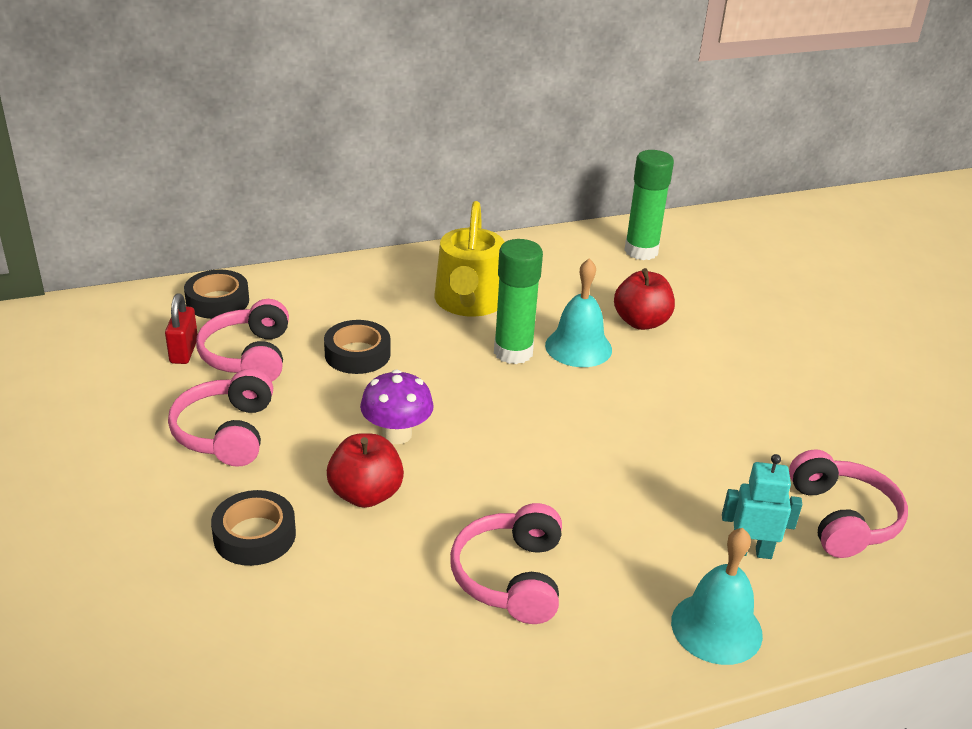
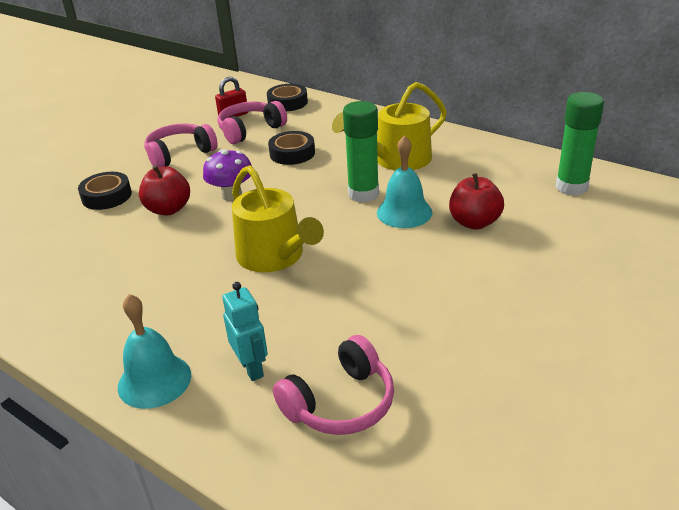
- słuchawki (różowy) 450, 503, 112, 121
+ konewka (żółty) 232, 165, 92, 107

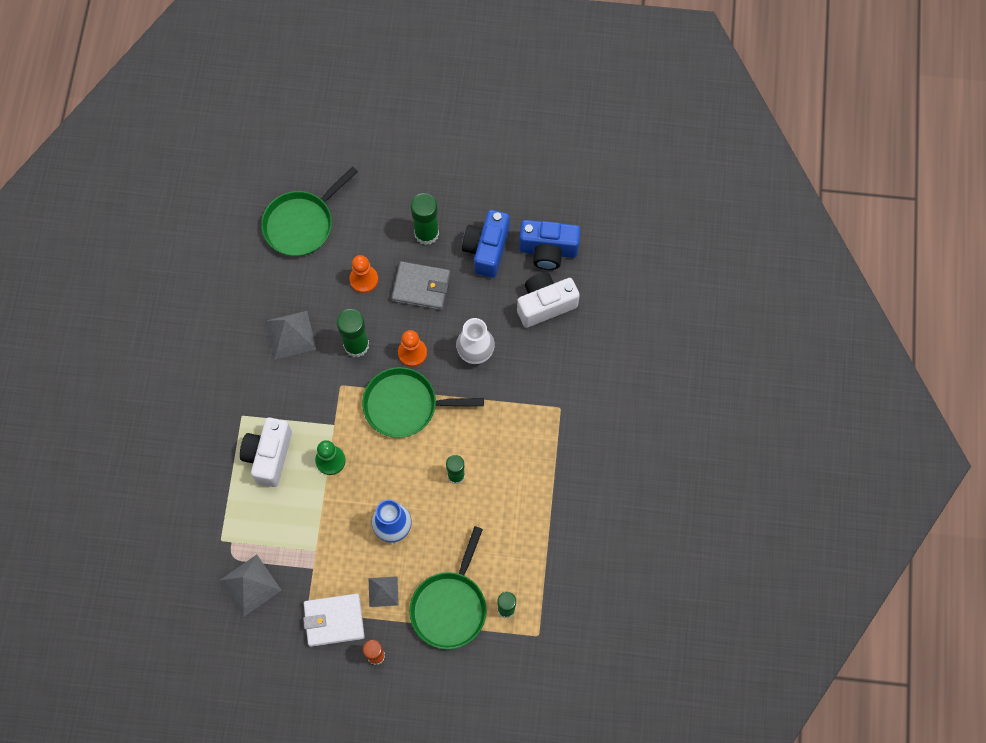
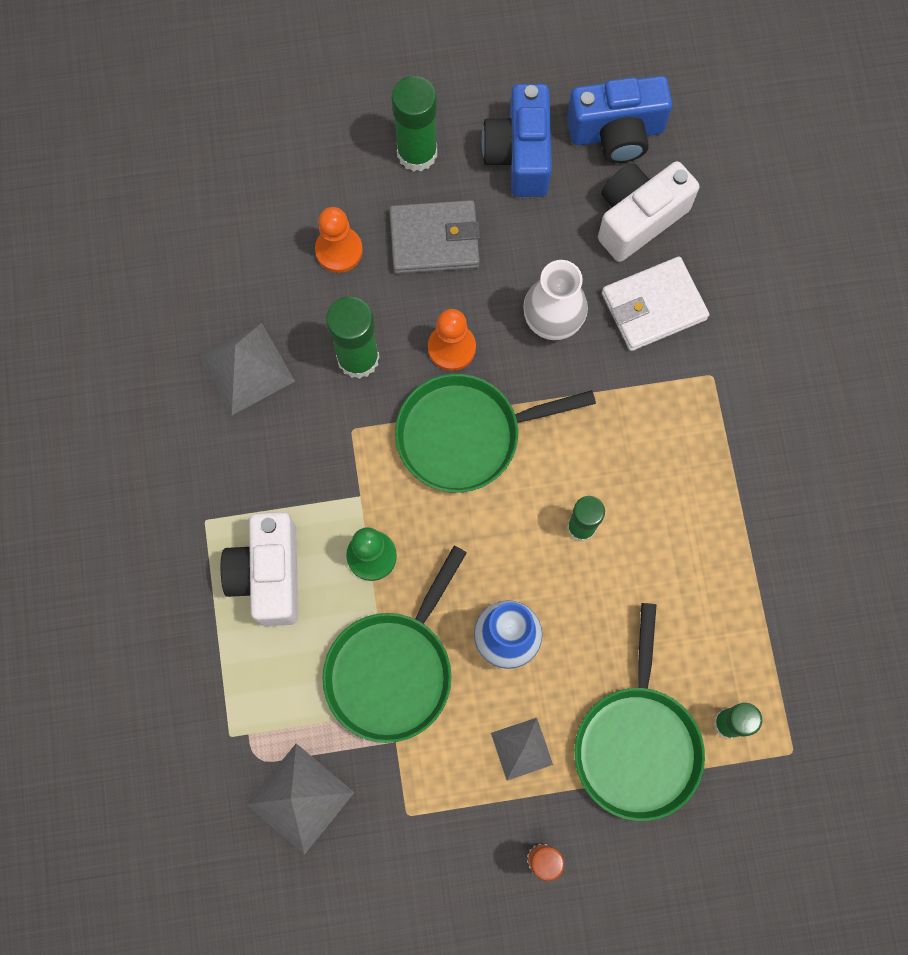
~ patelnia (zielony) 261, 167, 97, 89 to 322, 546, 145, 197
~ portfel (biały) 303, 594, 62, 53 to 602, 256, 107, 95

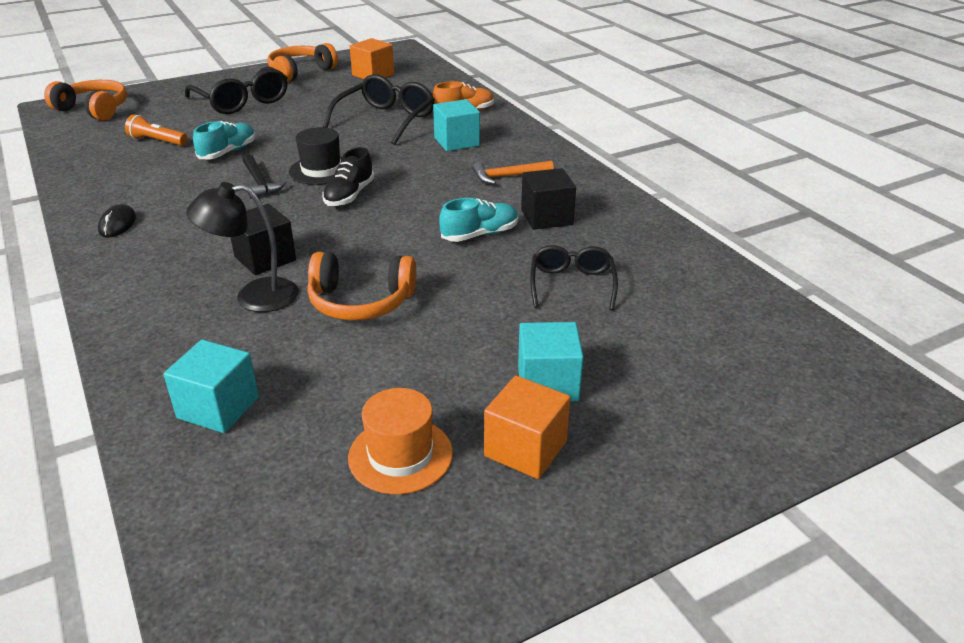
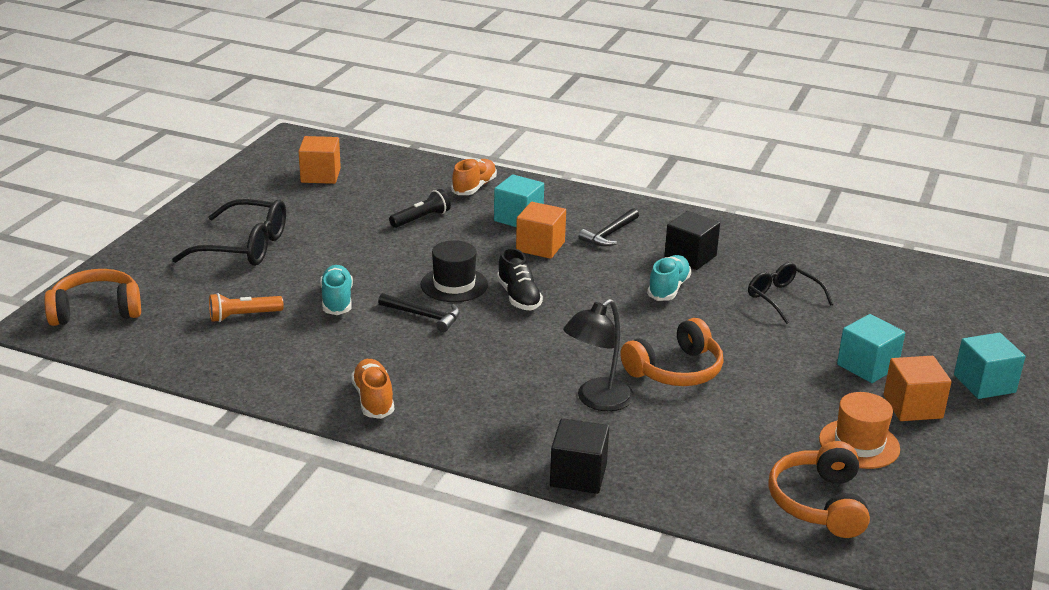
+ sześcian (pomarańczowy) 516, 202, 50, 57
~ sześcian (turkusowy) 164, 340, 95, 93 to 954, 333, 71, 66
~ sześcian (czarny) 230, 204, 66, 71 to 550, 418, 59, 76
~ słuchawki (pomarańczowy) 267, 43, 71, 39 to 768, 441, 102, 97
~ myszka (czarny) 98, 204, 38, 34 to but (pomarańczowy) 351, 359, 43, 60
~ okulary (czarny) 323, 74, 112, 71 to latarka (czarny) 389, 189, 62, 39
~ młotek (pomarańczowy) 472, 161, 82, 23 to młotek (czarny) 579, 208, 60, 38

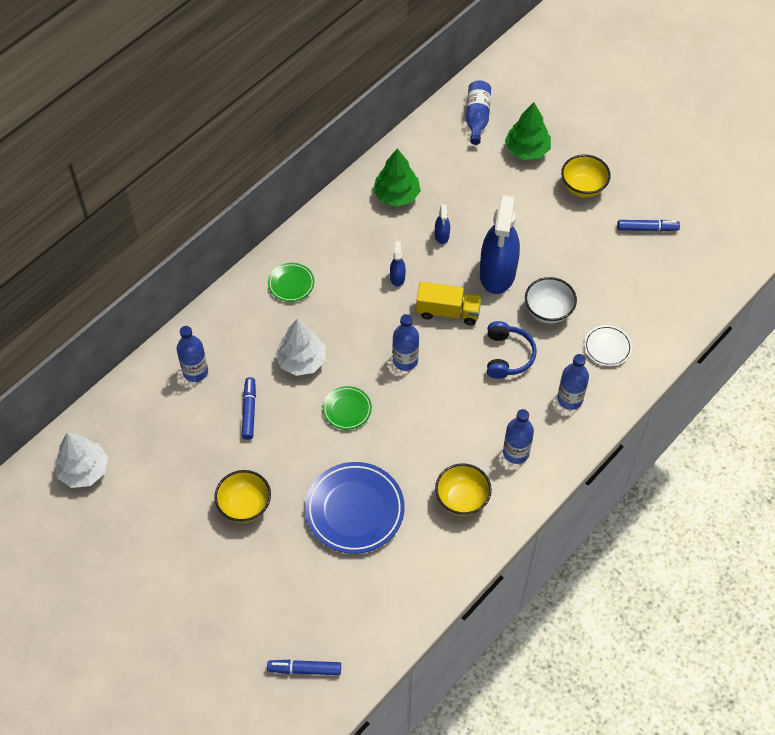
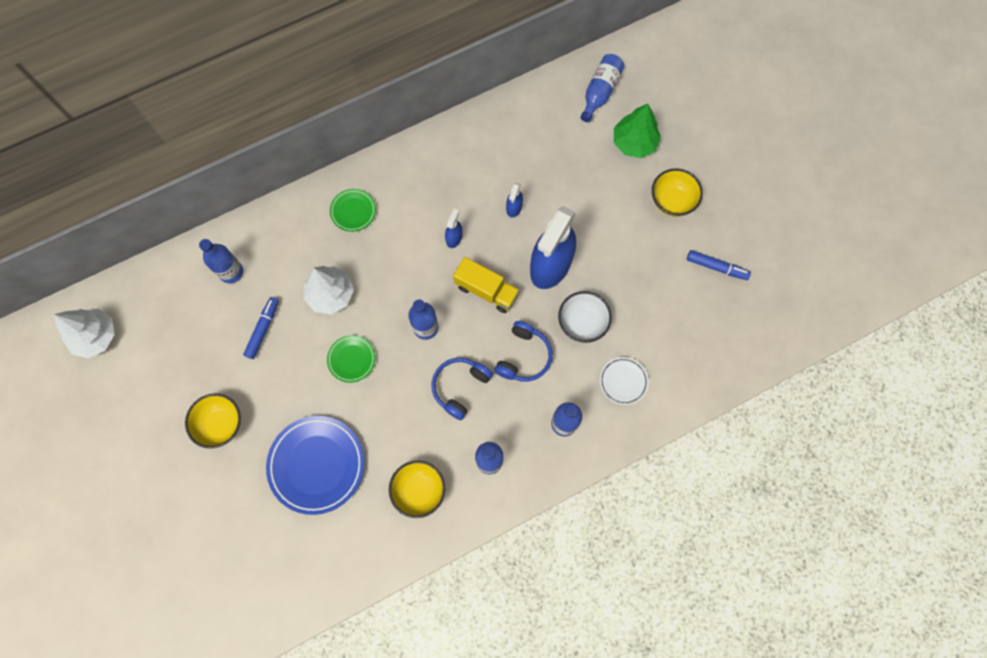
- flamaster (niebieski) 267, 660, 74, 15
- drzewko (zielony) 373, 148, 48, 59
+ słuchawki (niebieski) 431, 358, 62, 62

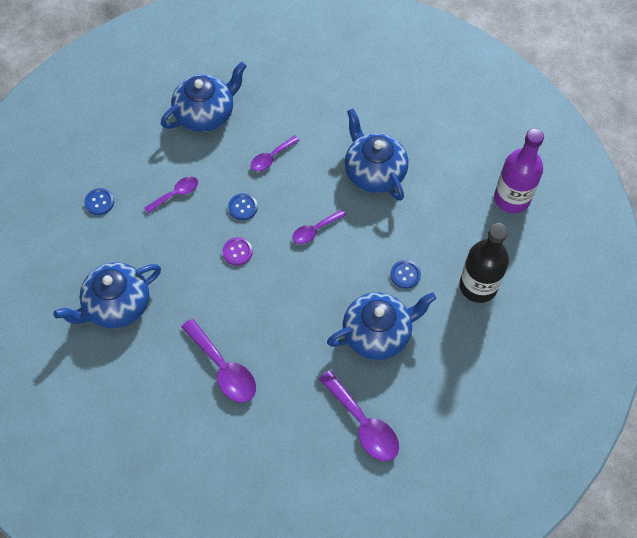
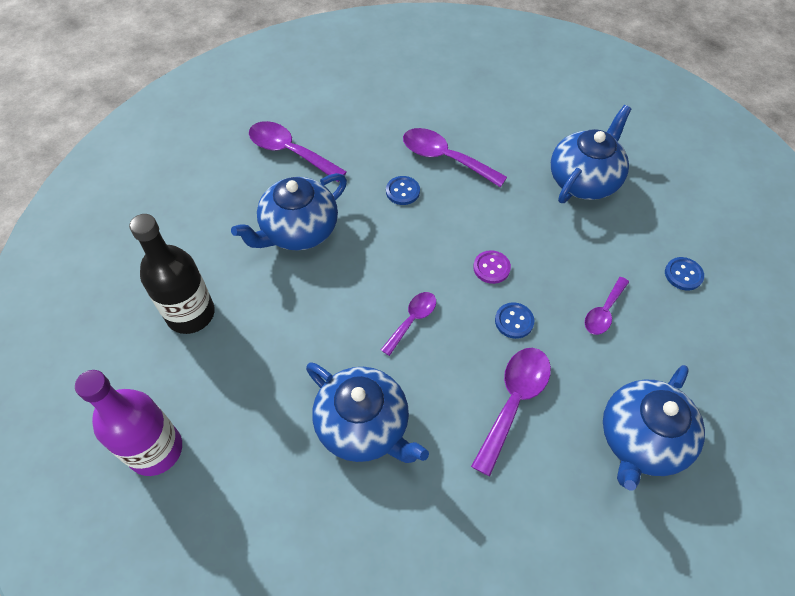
~ guzik (niebieski) 391, 260, 30, 29 to 386, 176, 34, 29
~ łyżka (fioletowy) 251, 135, 49, 36 = 471, 348, 80, 128 x1.64

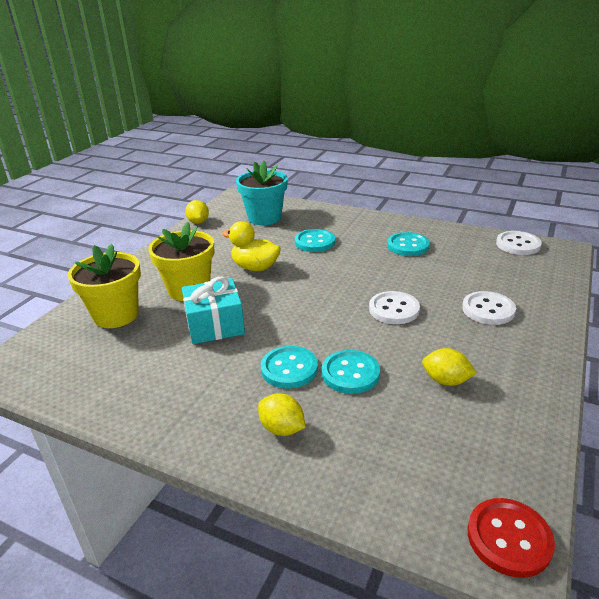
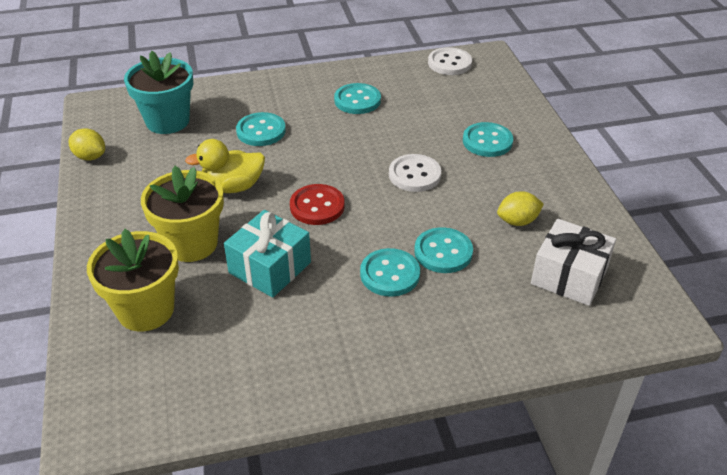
- cytryna (żółty) 258, 393, 47, 43
+ prezent (biały) 531, 219, 85, 87
~ guzik (czerwony) 467, 498, 88, 80 to 290, 184, 55, 41
~ guzik (biały) 462, 291, 54, 34 to guzik (turkusowy) 463, 122, 50, 35

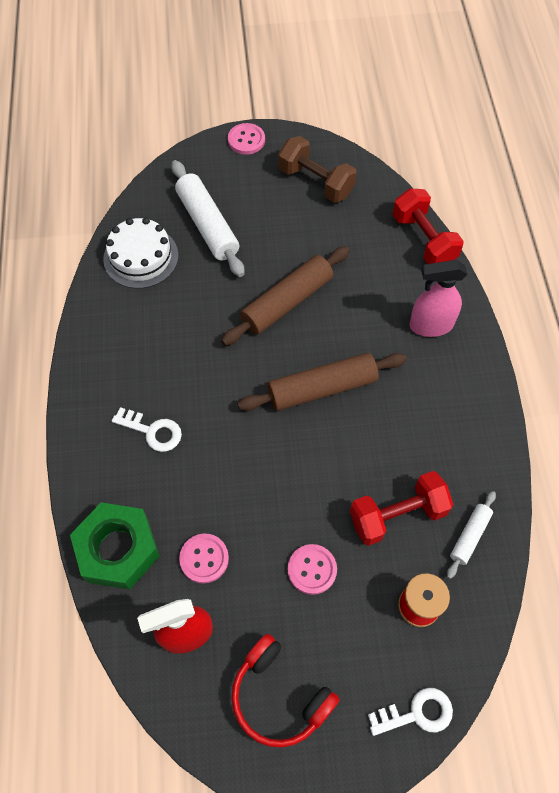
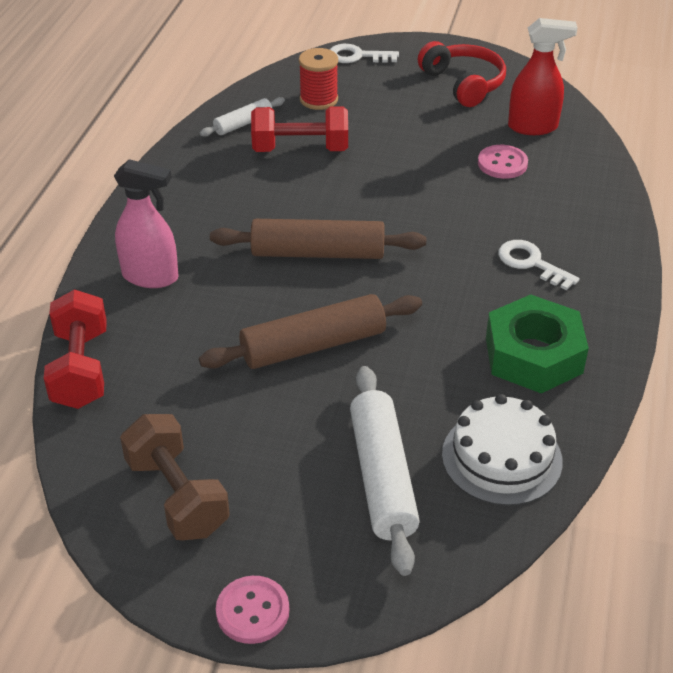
- guzik (różowy) 288, 544, 49, 51
~ nakrętka (zielony) 70, 502, 89, 88 to 486, 294, 103, 99

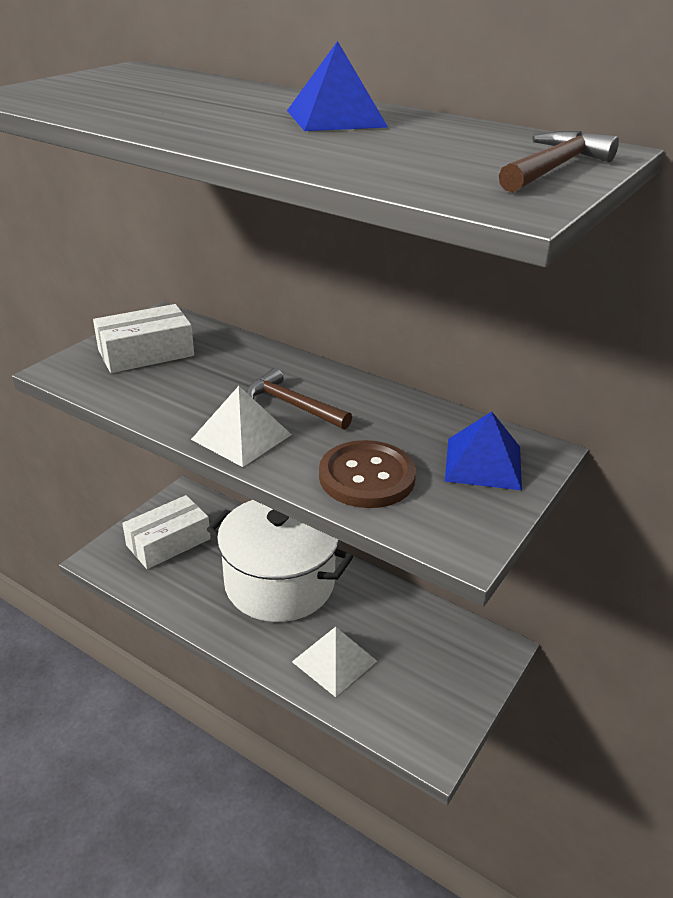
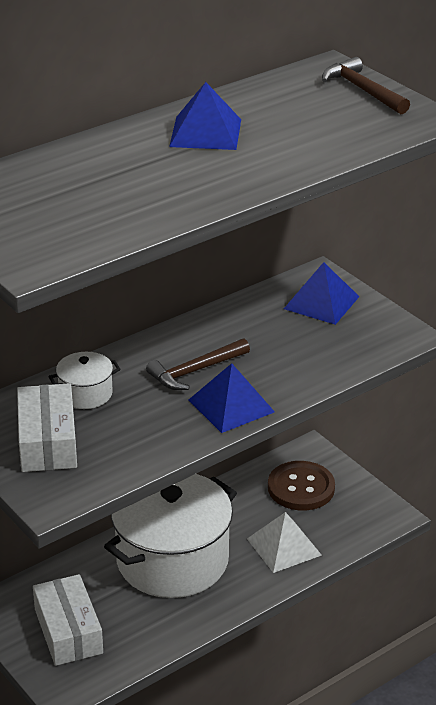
+ garnek (biały) 48, 352, 73, 57
~ guzik (brązowy) 319, 440, 97, 68 to 268, 461, 67, 50
~ piramida (biały) 191, 386, 101, 81 to piramida (niebieski) 189, 363, 86, 70

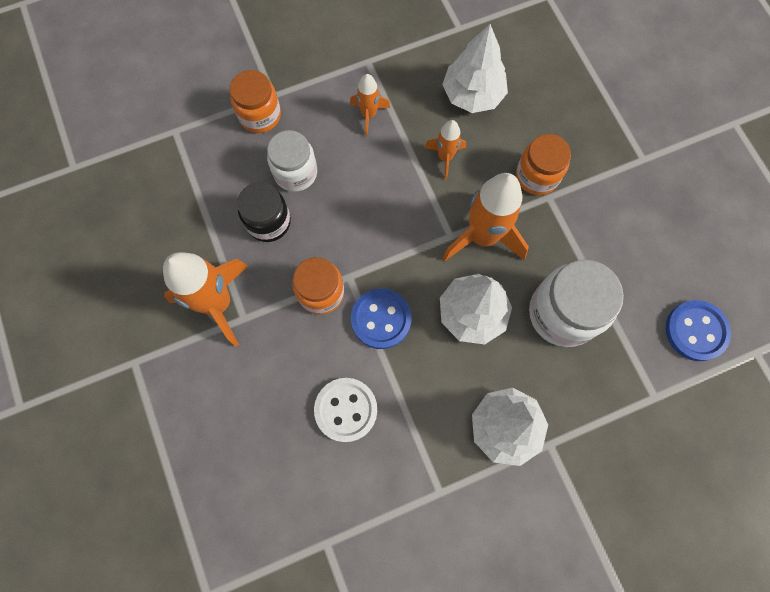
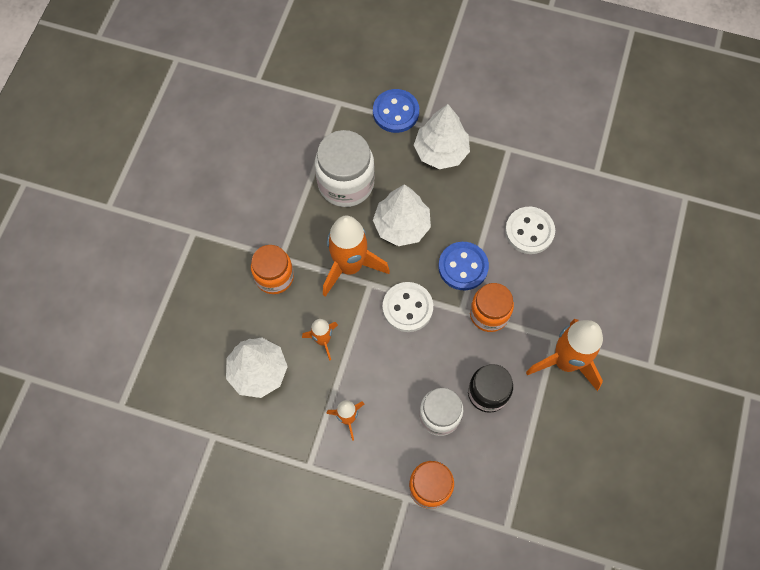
+ guzik (biały) 383, 282, 50, 50
~ guzik (niebieski) 666, 300, 65, 61 to 373, 89, 46, 44

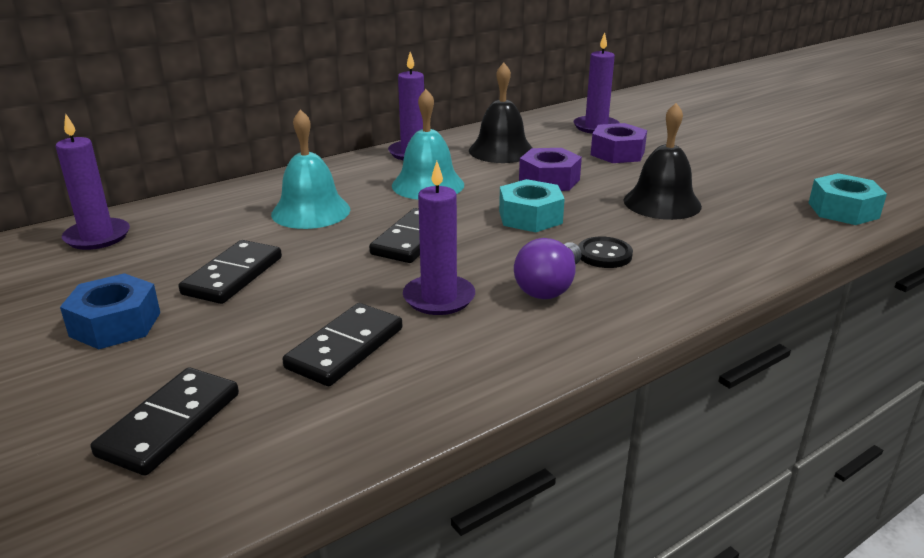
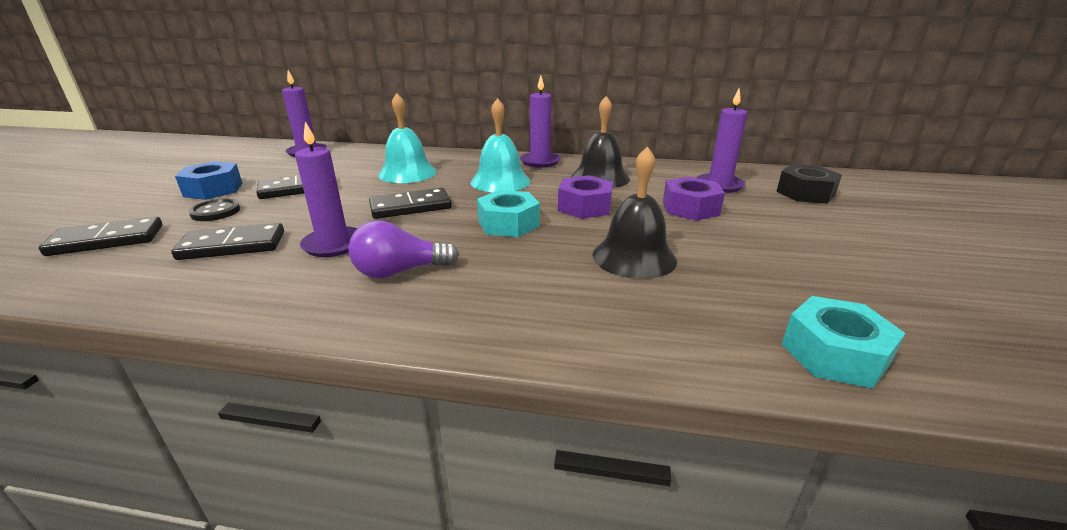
+ nakrętka (czarny) 776, 164, 66, 40
~ guzik (czarny) 578, 236, 55, 32 to 189, 199, 51, 22

